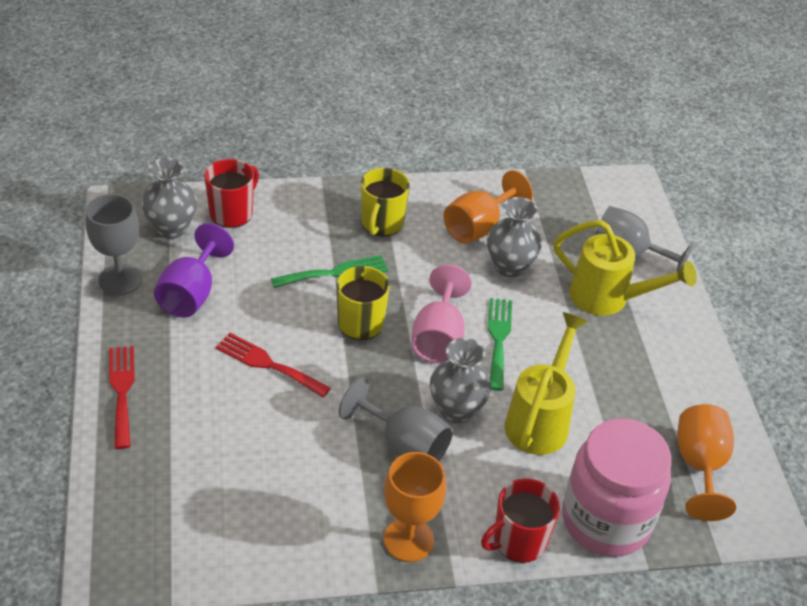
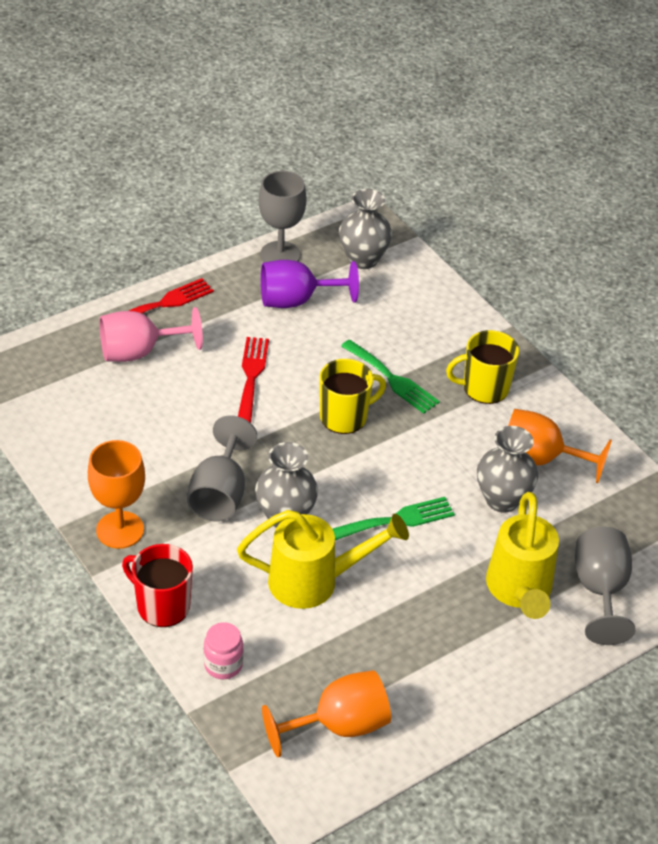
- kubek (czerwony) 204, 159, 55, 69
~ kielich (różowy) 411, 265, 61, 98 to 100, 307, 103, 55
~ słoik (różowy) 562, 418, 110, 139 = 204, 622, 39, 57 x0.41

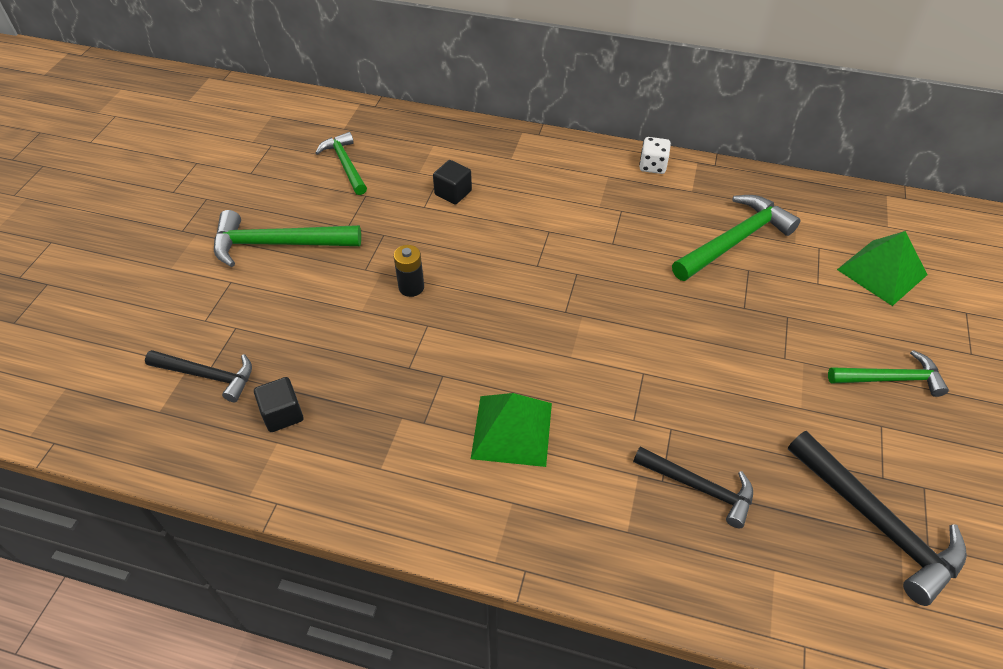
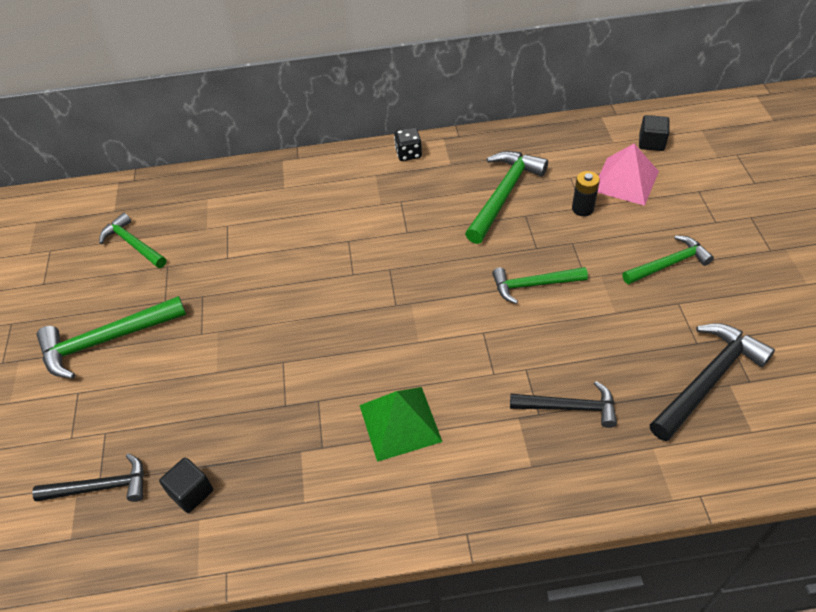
+ młotek (zielony) 492, 267, 96, 37
~ bateria (czarny) 394, 245, 30, 52 to 572, 171, 28, 45
~ sześcian (czarny) 433, 160, 39, 44 to 639, 115, 31, 36
~ kostka do gry (biały) 639, 137, 32, 37 to kostka do gry (czarny) 394, 127, 28, 34
~ piramida (zielony) 837, 231, 90, 75 to piramida (różowy) 597, 144, 62, 62
~ młotek (czarny) 788, 431, 179, 175 = 650, 323, 125, 118 75 degrees counterclockwise

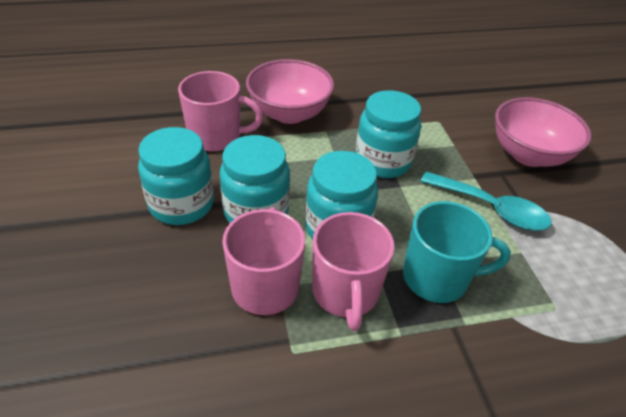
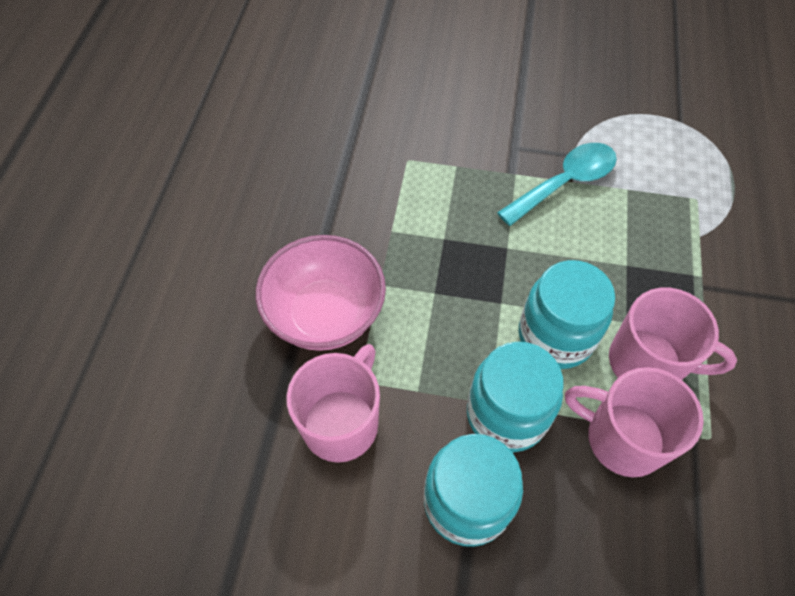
- słoik (turkusowy) 355, 90, 66, 88
- kubek (turkusowy) 403, 201, 108, 102
- miska (różowy) 495, 97, 97, 70

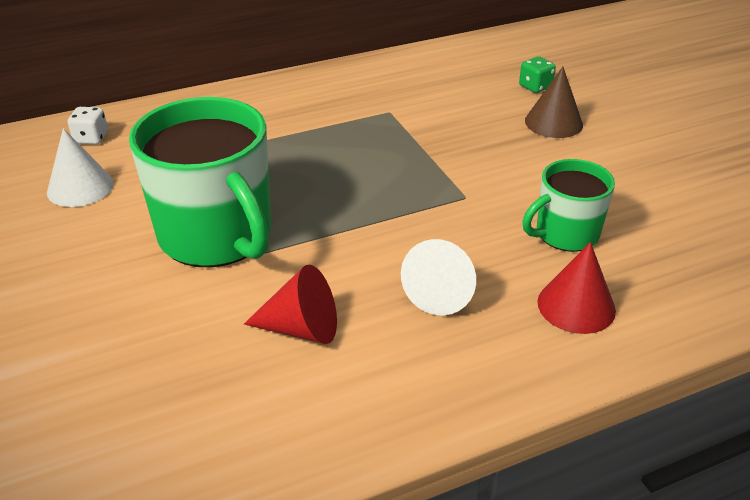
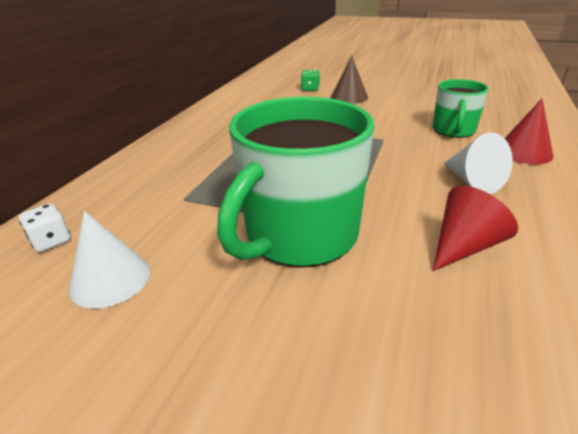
~ kubek (zielony) 129, 97, 142, 170 = 217, 97, 158, 171 120 degrees clockwise

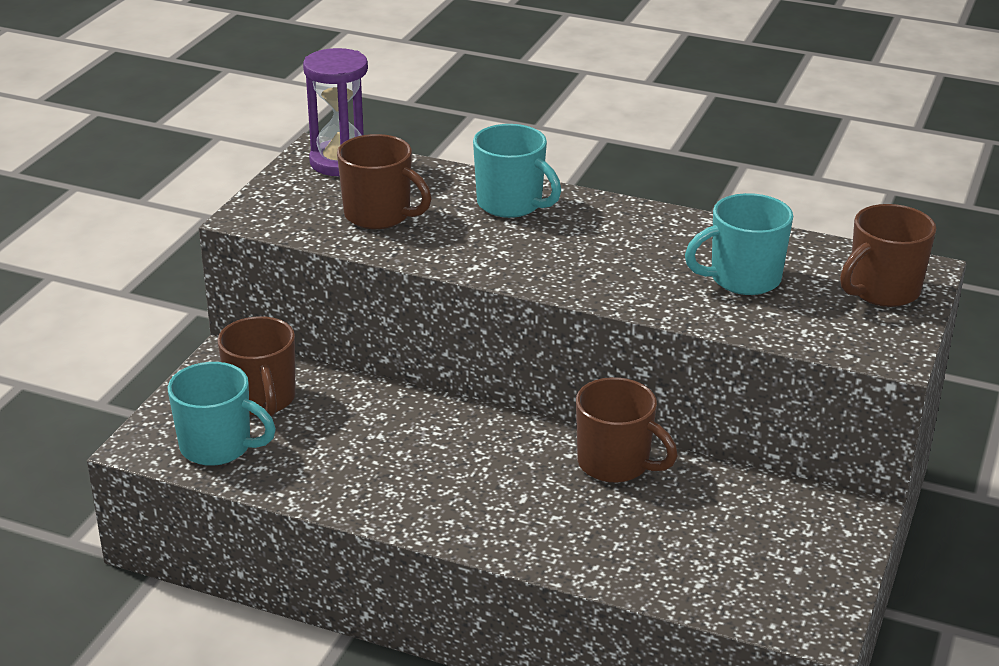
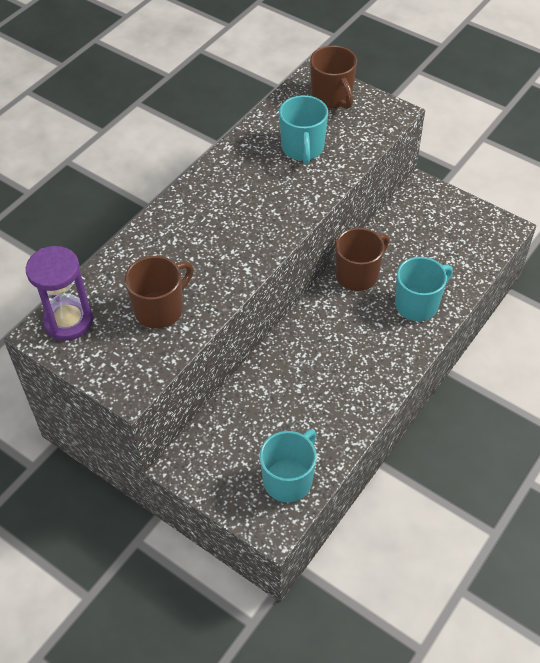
- kubek (brązowy) 217, 316, 78, 100
~ kubek (turkusowy) 473, 124, 88, 94 to 395, 257, 58, 64

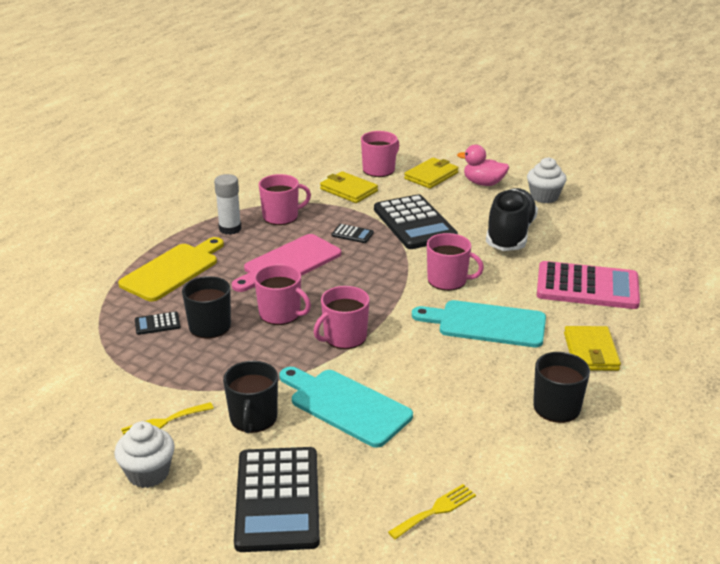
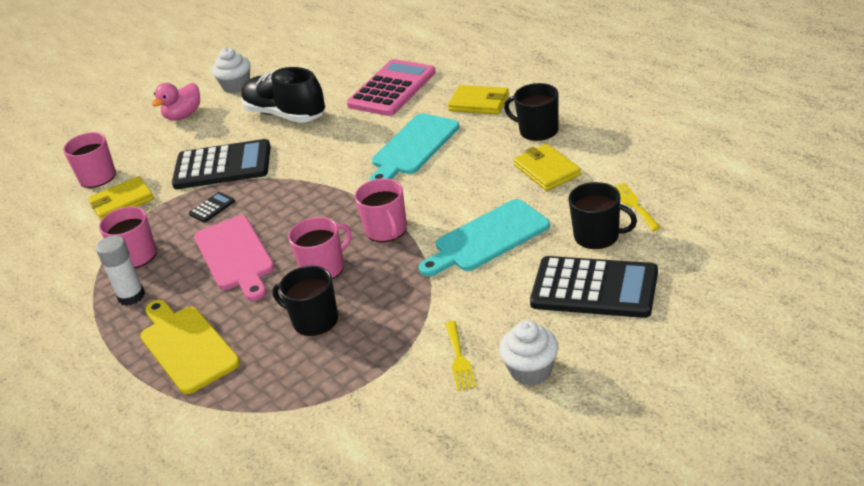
- kalkulator (czarny) 135, 312, 46, 23
- kubek (różowy) 427, 233, 57, 58
~ kubek (czarny) 223, 361, 55, 72 to 568, 182, 69, 67
~ portfel (żółty) 404, 157, 55, 32 to 513, 144, 68, 47

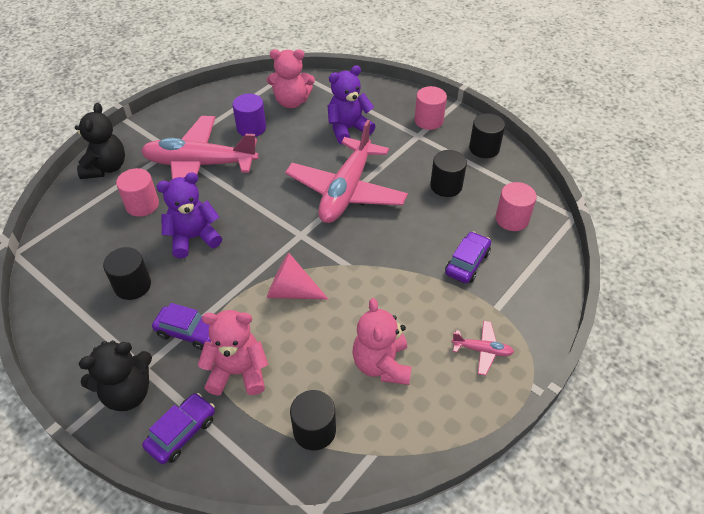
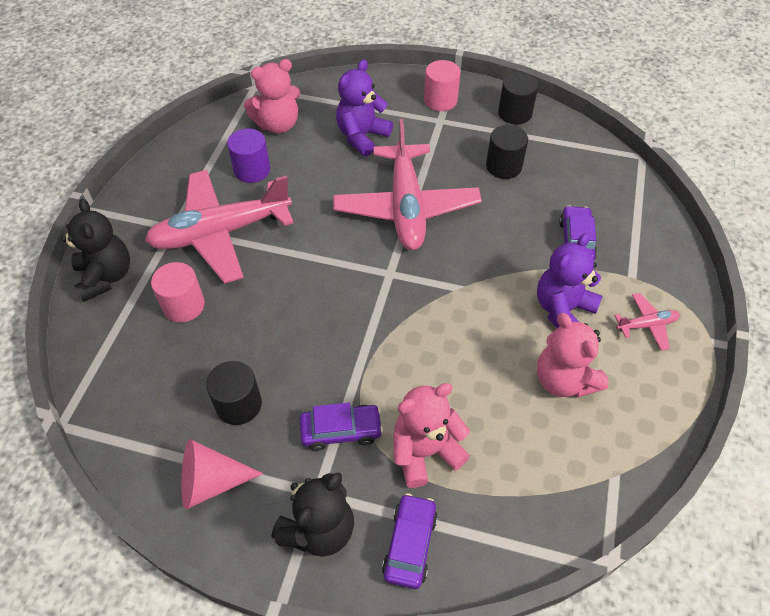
- walec (czarny) 290, 390, 46, 60
- walec (różowy) 495, 182, 42, 49
~ miś (fioletowy) 156, 172, 66, 87 to 537, 233, 65, 95
~ stożek (różowy) 267, 253, 62, 47 to 181, 439, 82, 71

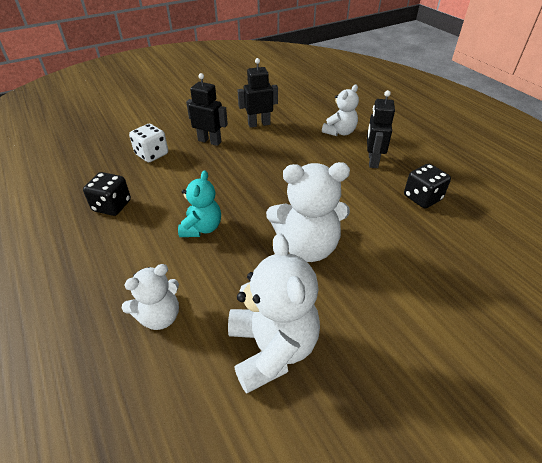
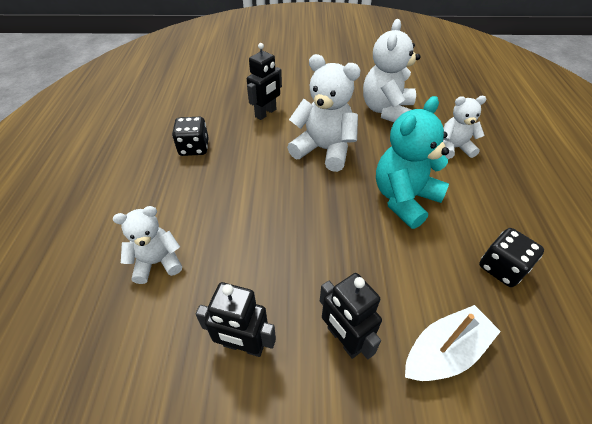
~ robot (czarny) 367, 90, 28, 78 to 247, 43, 35, 77
~ kostka do gry (biały) 129, 124, 39, 38 to łódka (biały) 405, 305, 96, 76
~ miś (turkusowy) 178, 170, 43, 67 = 376, 96, 73, 133 x1.63

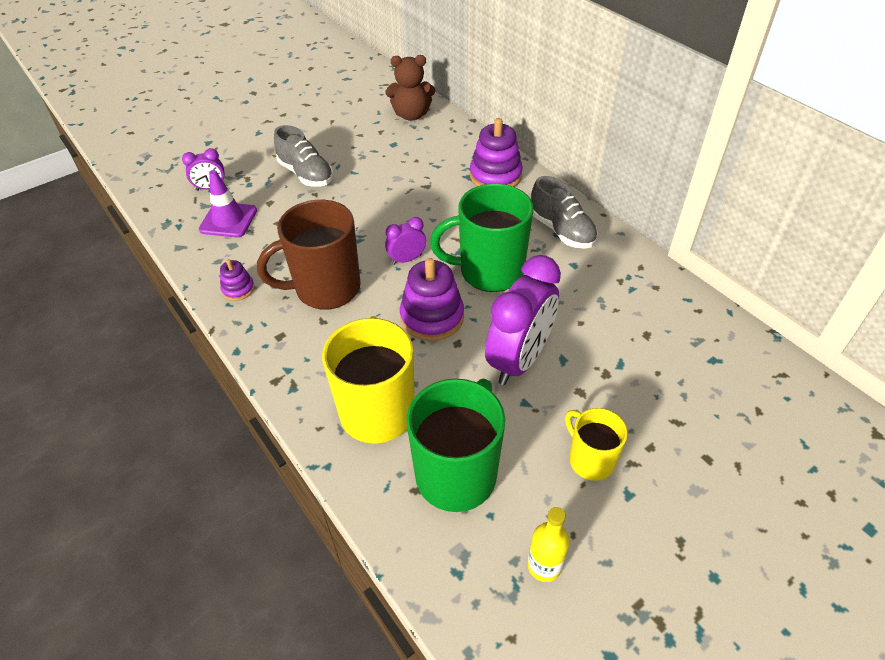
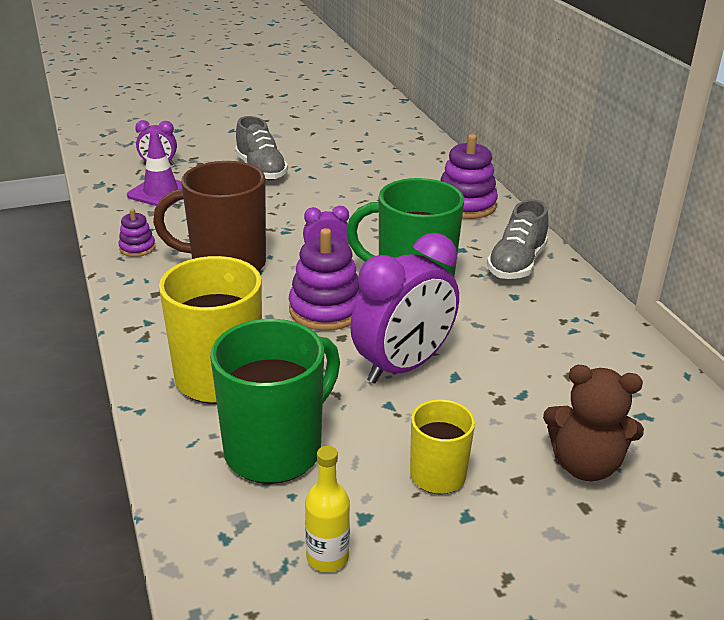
~ miś (brązowy) 386, 55, 49, 66 to 543, 365, 101, 116
~ but (szary) 531, 176, 67, 73 = 487, 199, 62, 80 45 degrees clockwise

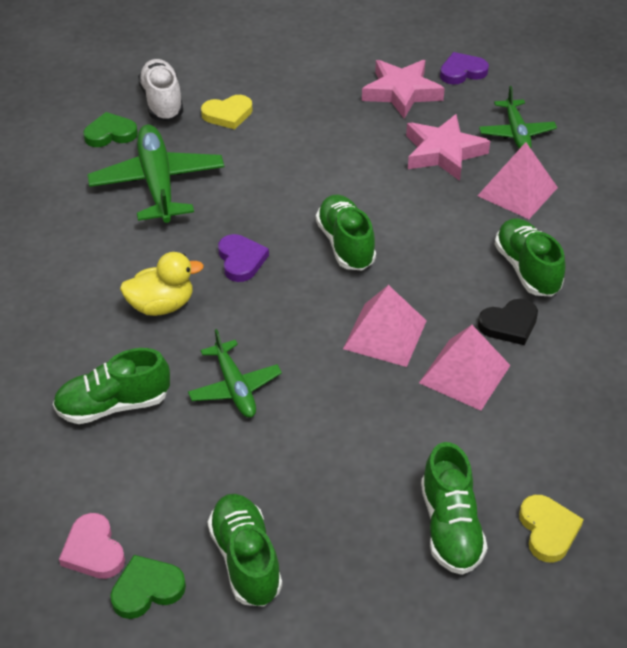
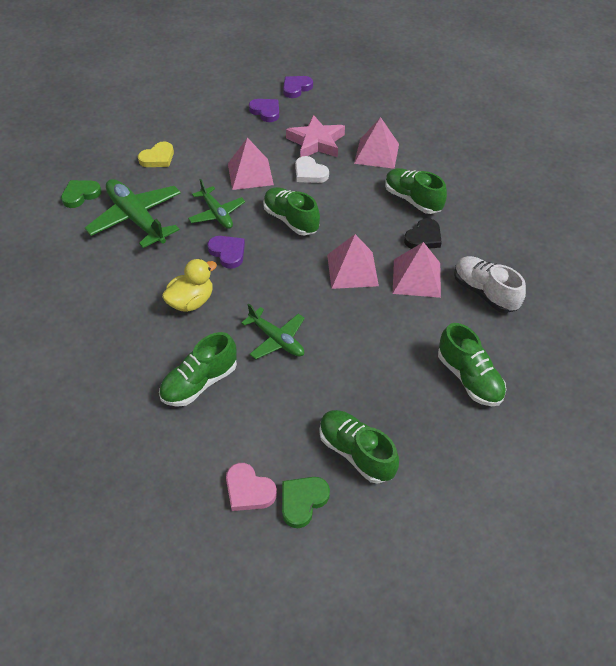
- serce (żółty) 519, 495, 65, 67
+ piramida (różowy) 228, 137, 46, 53
+ serce (biały) 295, 156, 34, 27
~ but (biały) 138, 59, 45, 62 to 454, 256, 72, 57
~ samolot (zielony) 479, 86, 78, 63 to 188, 179, 57, 50
~ gwiazda (różowy) 362, 60, 83, 59 to serce (fioletowy) 249, 99, 30, 23

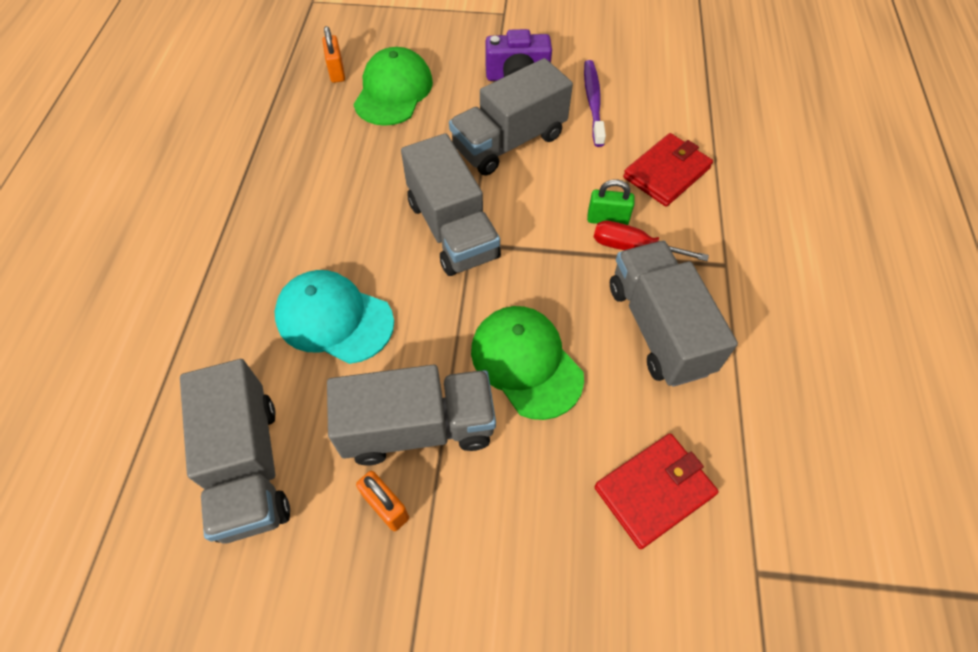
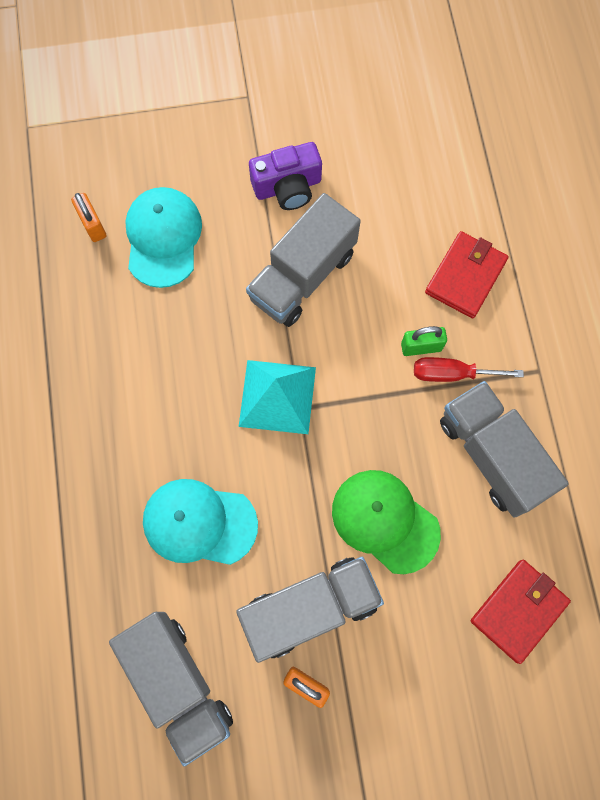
- szczoteczka do zębów (fioletowy) 584, 60, 22, 87
~ ciężarówka (szary) 401, 133, 100, 143 to piramida (turkusowy) 239, 360, 77, 74
~ czapka (zielony) 353, 47, 80, 79 to czapka (turkusowy) 125, 187, 77, 101

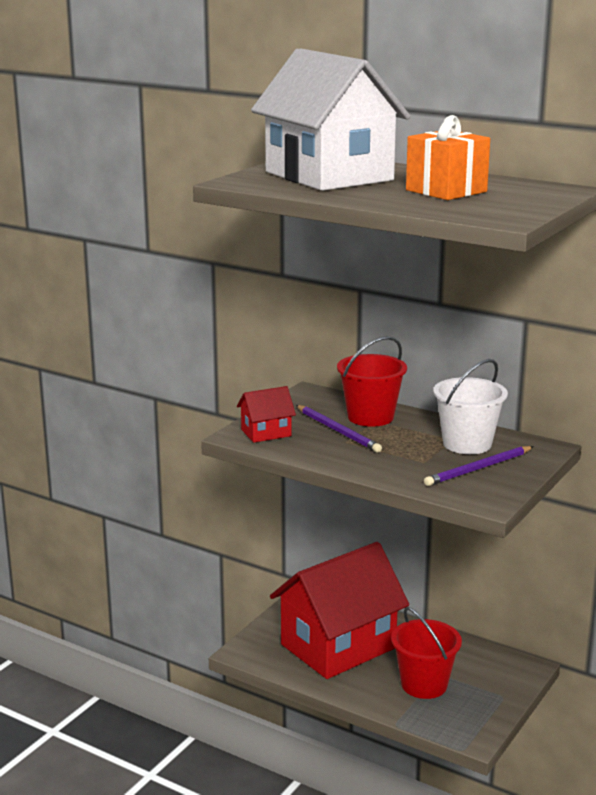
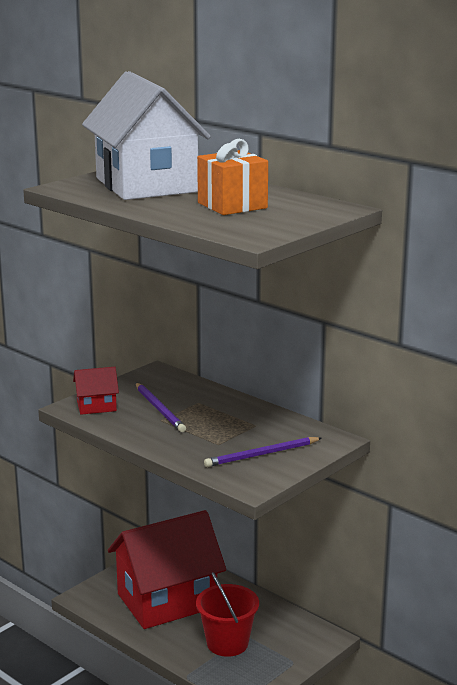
- wiadro (czerwony) 337, 336, 70, 91
- wiadro (biały) 433, 359, 75, 95

